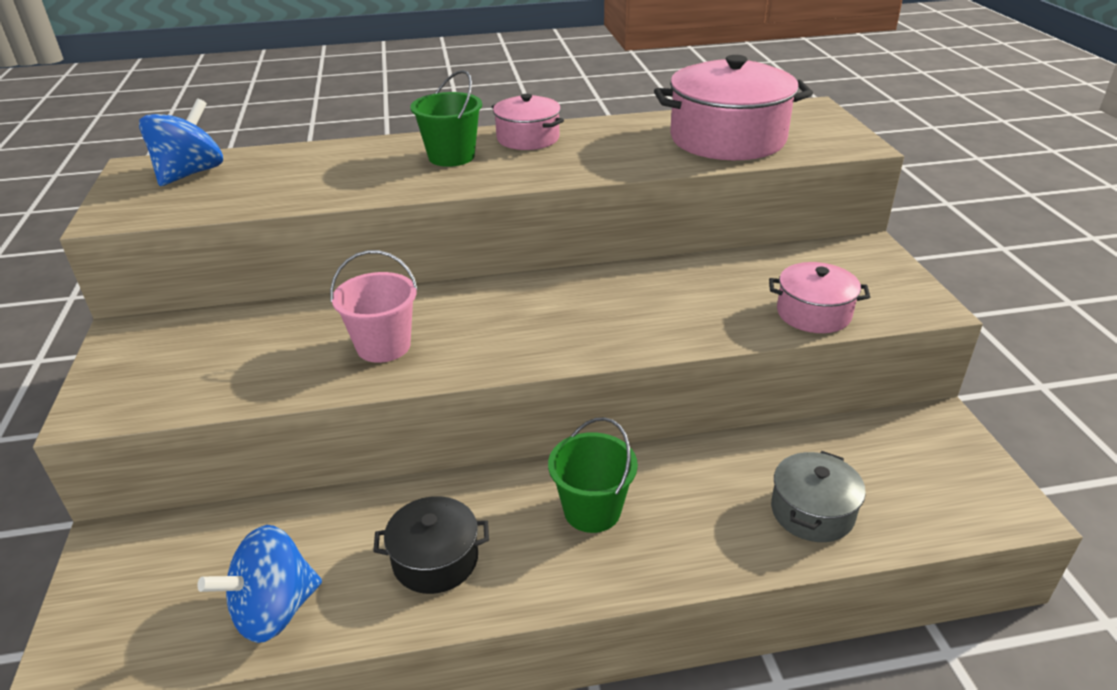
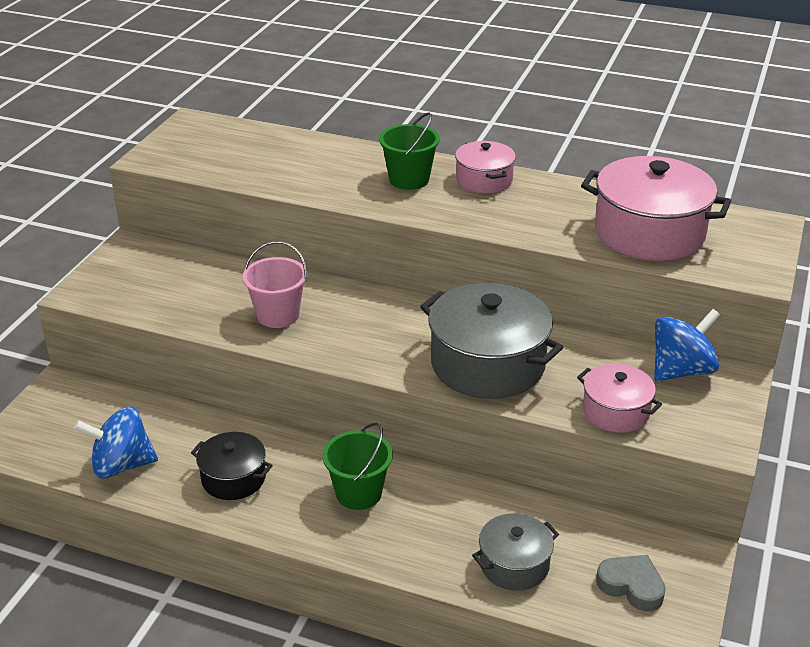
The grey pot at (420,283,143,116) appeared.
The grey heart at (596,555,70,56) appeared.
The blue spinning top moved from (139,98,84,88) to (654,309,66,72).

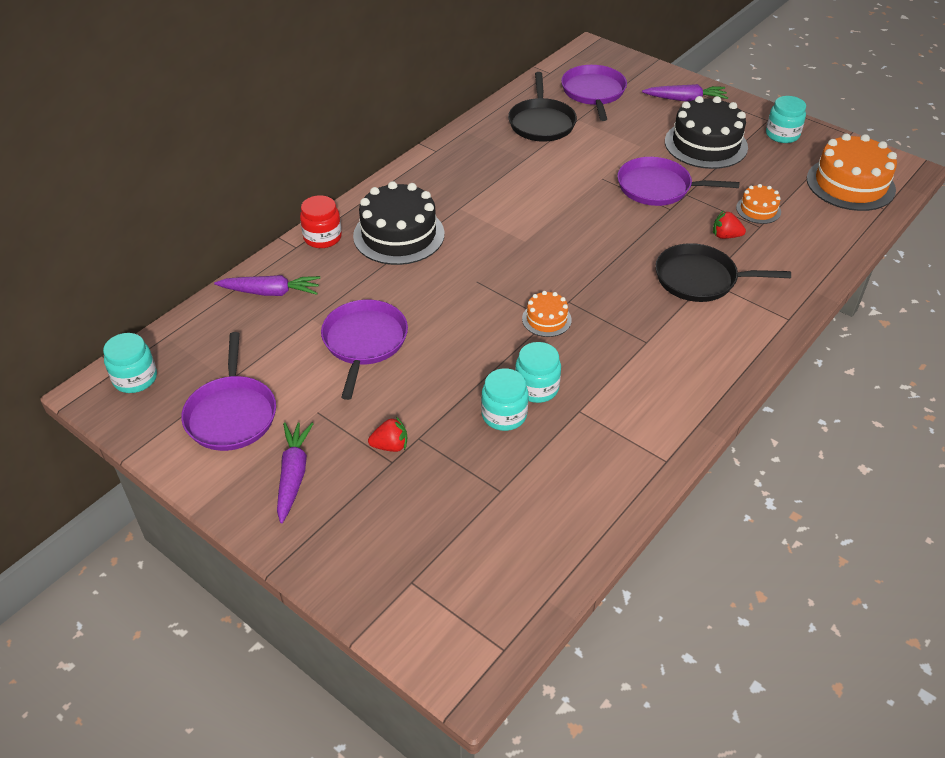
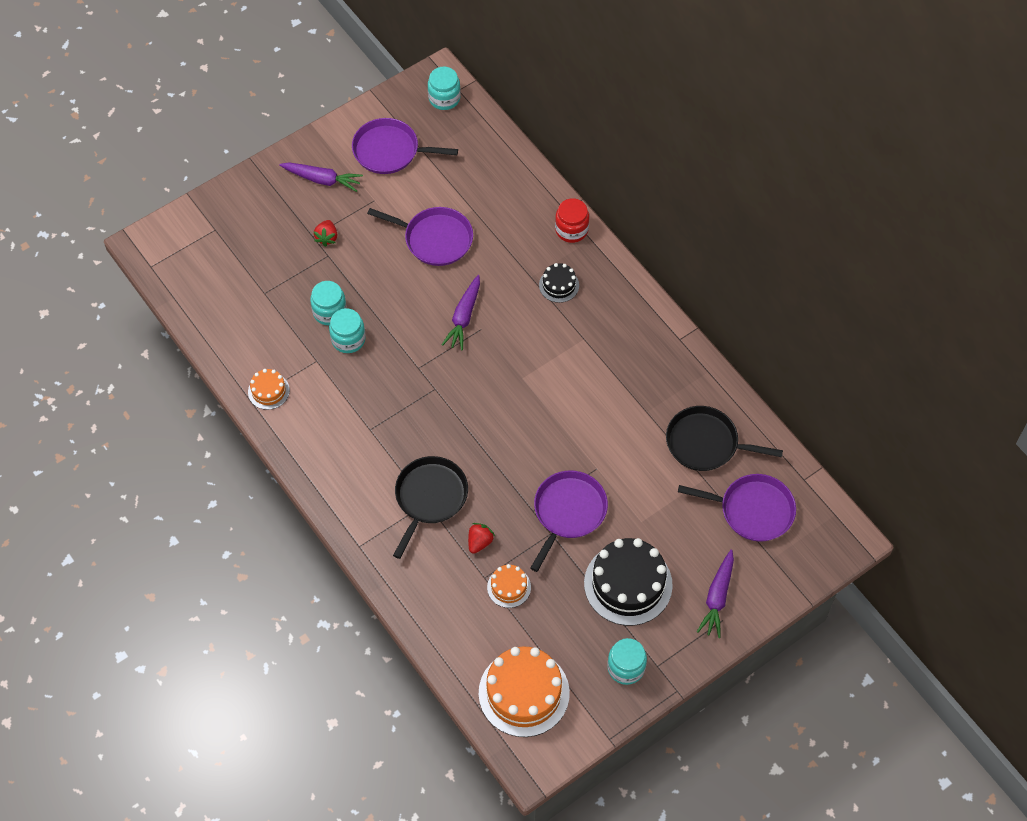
The orange cake moved from (522,291,50,46) to (248,369,42,41).
The purple carrot moved from (214,275,106,21) to (442,275,38,76).
The black cake at (353,181,92,84) changed to 0.50 times the size.

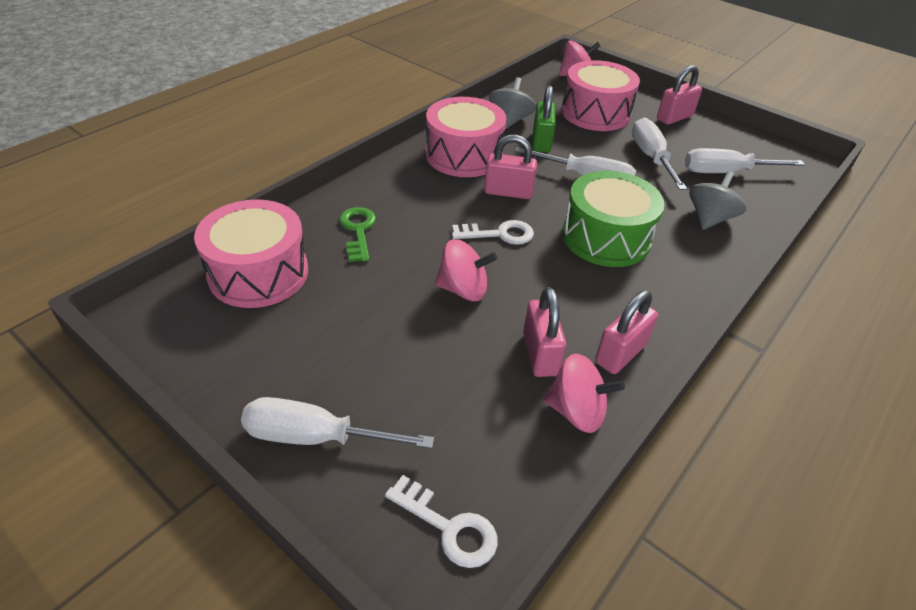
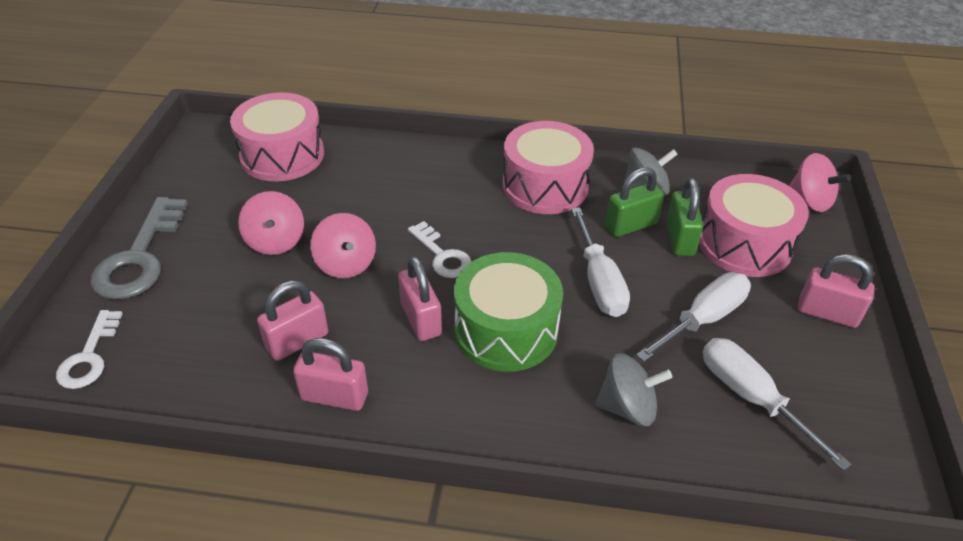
The white screwdriver at (241,397,193,52) was replaced by the grey key at (91,197,97,102).
The pink spinning top moved from (544,354,81,79) to (238,191,66,64).
The pink padlock moved from (484,134,53,65) to (398,256,44,85).
The green padlock at (666,178,37,78) appeared.
The green key at (339,207,37,55) disappeared.

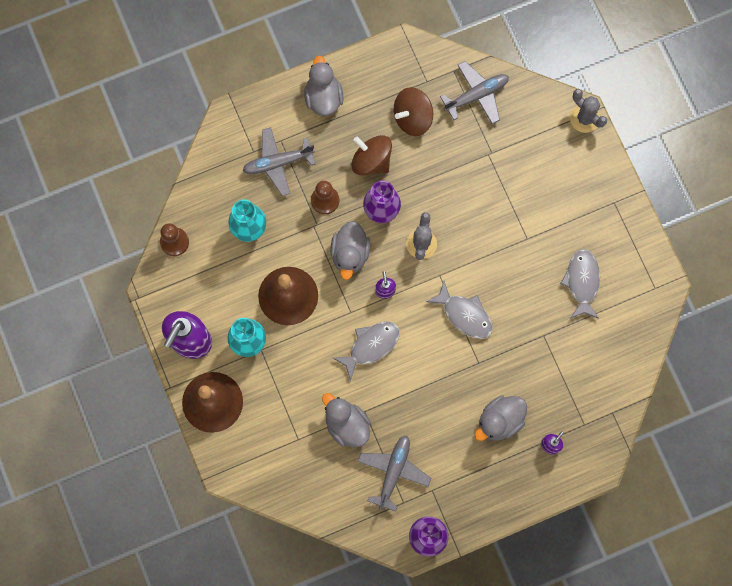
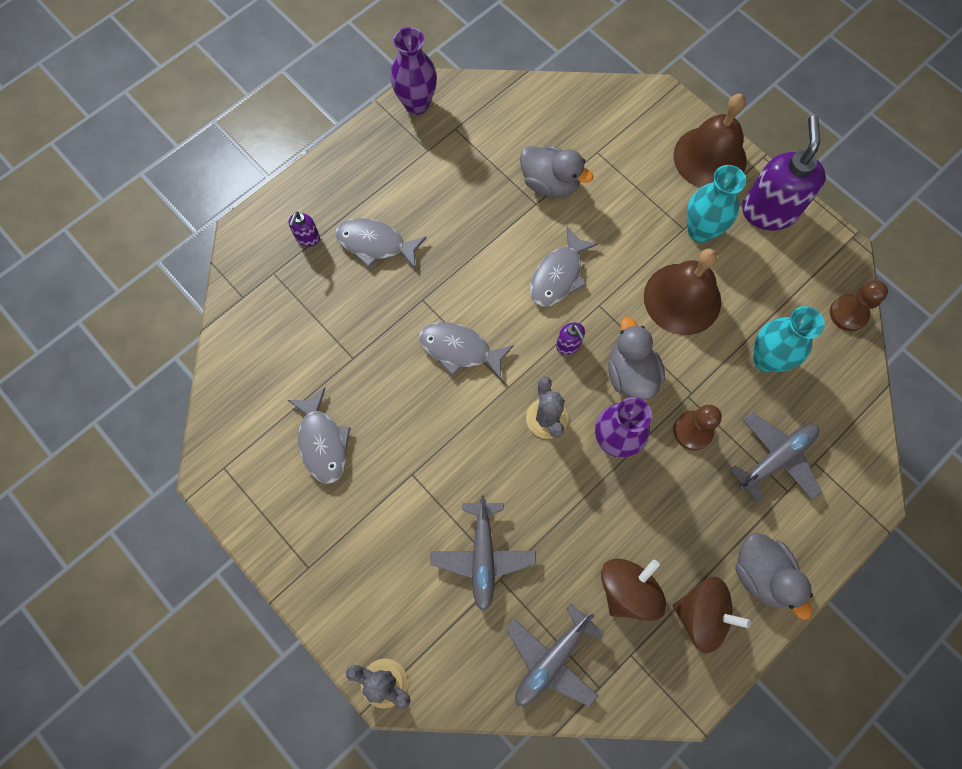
The grey duck at (475,395,52,46) was replaced by the grey fish at (335,218,92,51).
The grey plane moved from (358,435,73,76) to (430,496,106,115).
The brown spinning top moved from (351,135,41,40) to (673,577,78,77).

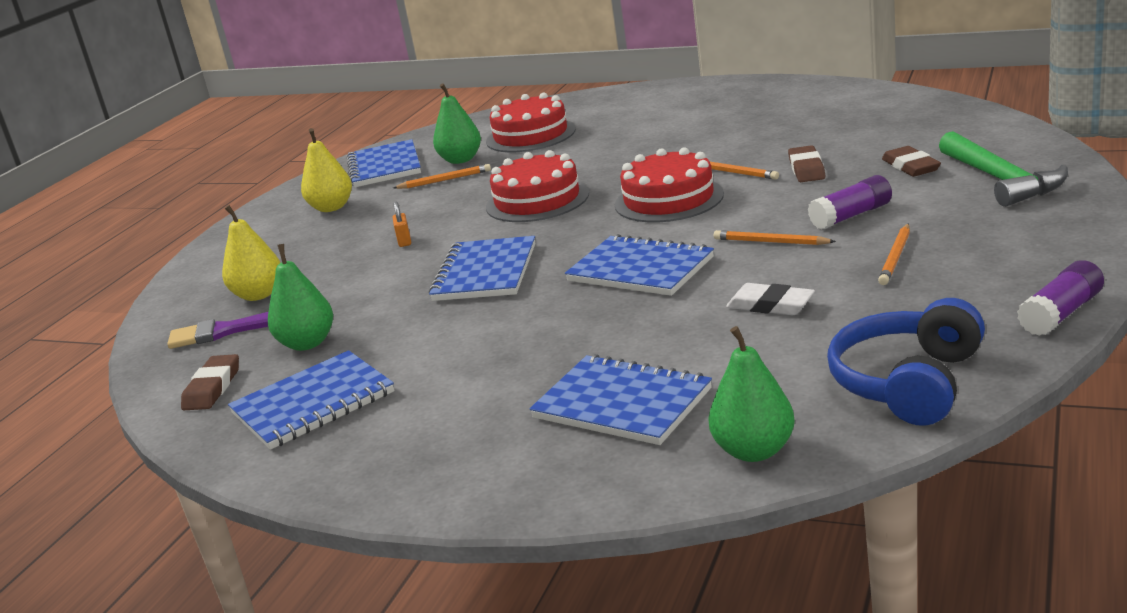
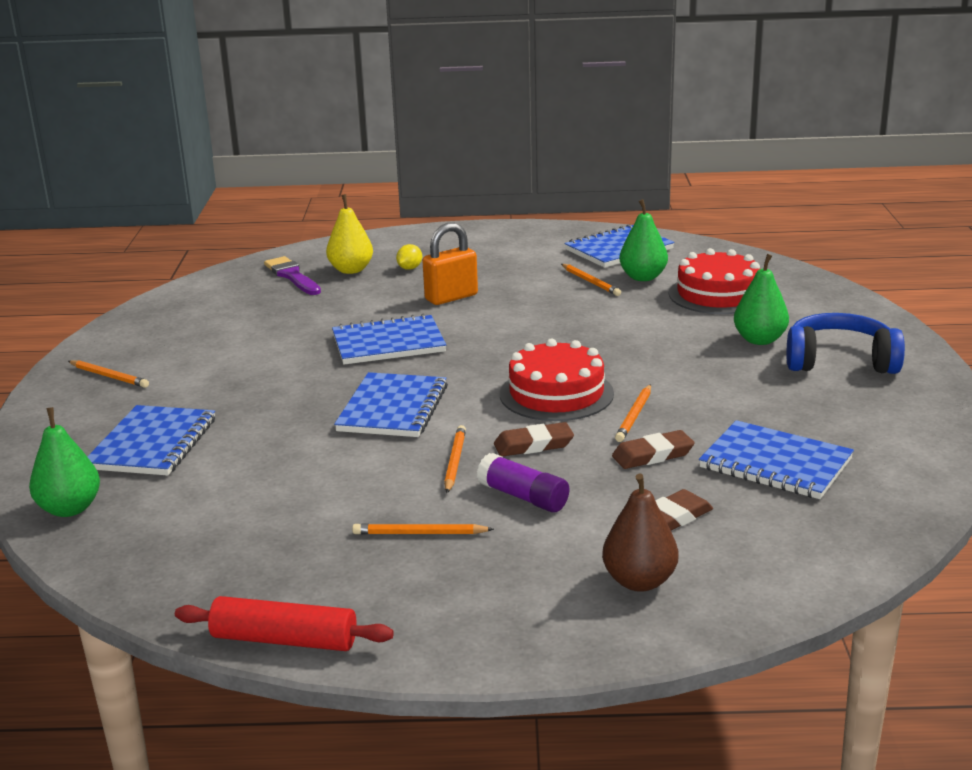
The orange pencil at (68,360,81,28) appeared.
The purple glue stick at (1017,260,87,76) was replaced by the red rolling pin at (175,596,219,55).
The yellow lemon at (396,244,26,26) appeared.
The orange padlock at (393,202,18,45) changed to 2.06 times the size.
The brown eraser moved from (181,354,58,56) to (494,422,80,35).
The green hammer at (939,131,129,76) was replaced by the brown pear at (602,473,76,119).
The blue notebook moved from (228,350,166,100) to (699,420,155,79).
The green pear moved from (268,244,65,107) to (734,254,55,91).
The blue headphones moved from (827,298,158,128) to (787,313,118,61).
The yellow pear at (301,128,51,84) disappeared.
The red cake at (486,150,103,72) disappeared.
The white eraser at (726,283,89,32) disappeared.

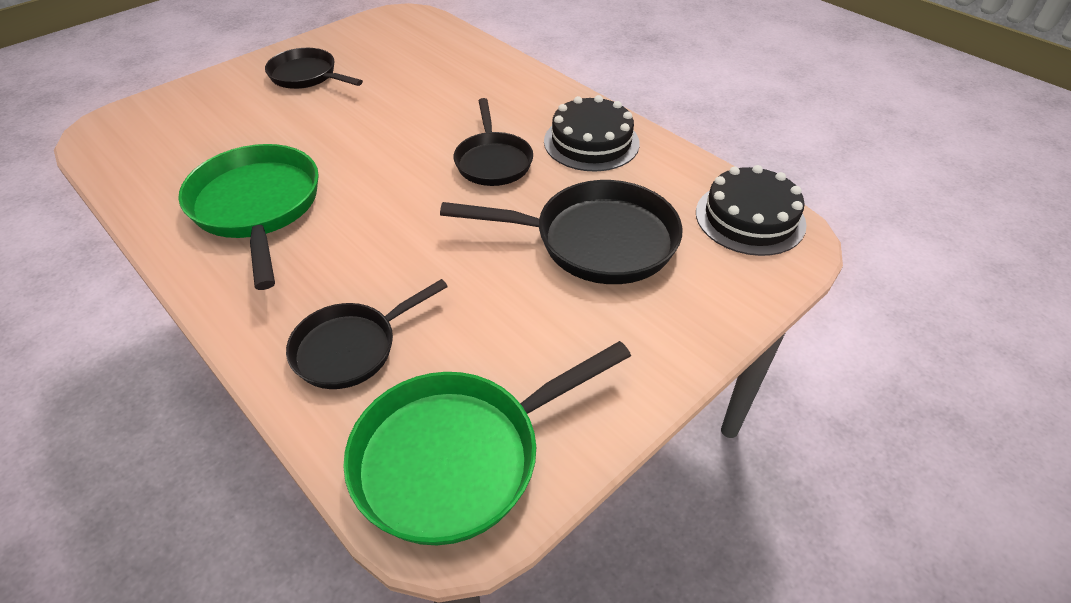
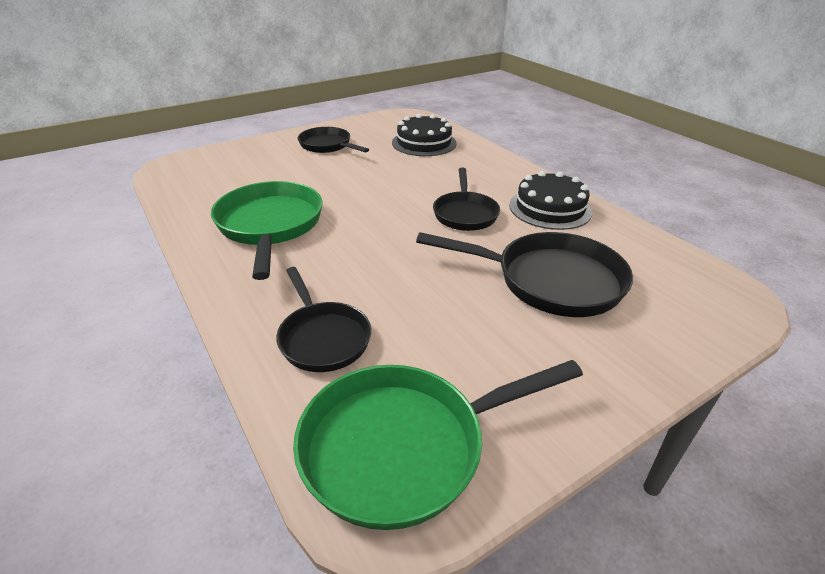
The black pan at (286,279,162,110) turned 90 degrees counterclockwise.
The black cake moved from (696,165,111,91) to (392,114,65,42).

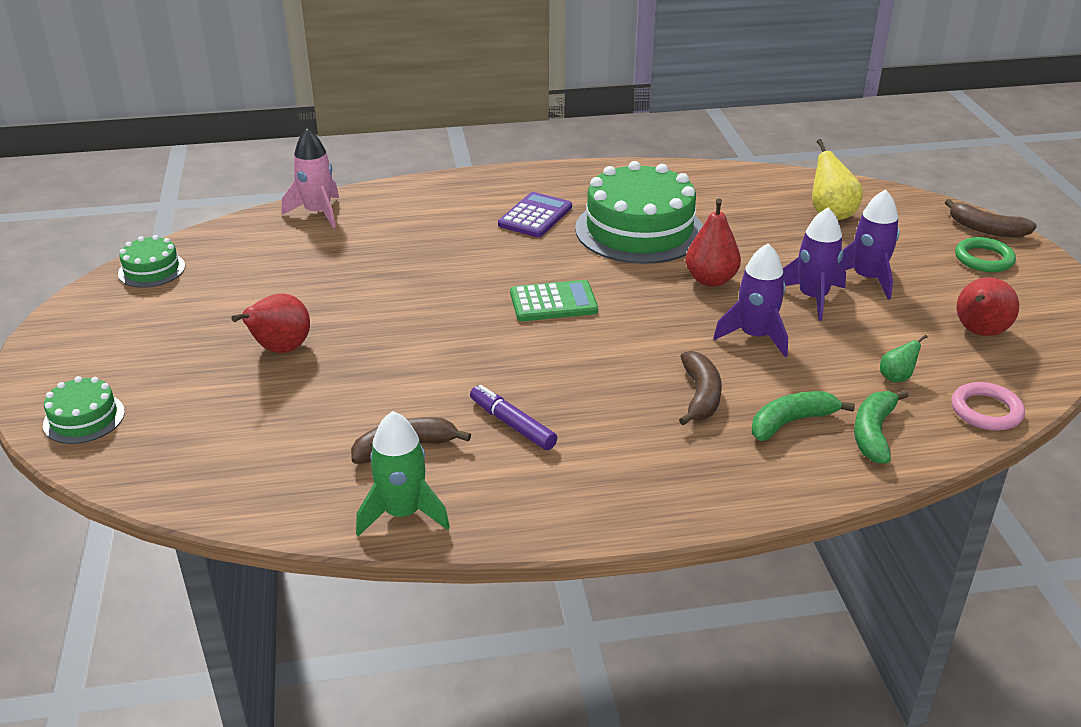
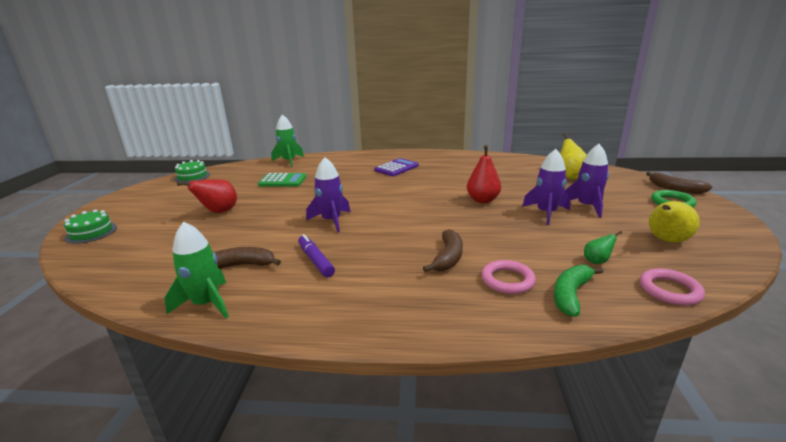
The green calculator moved from (510,280,88,41) to (258,173,48,13).
The pink rocket at (282,129,57,99) became the green rocket at (271,114,33,53).
The purple rocket moved from (713,243,75,114) to (306,157,44,75).
The green banana at (752,391,103,50) was replaced by the pink ring at (481,260,55,34).
The red pear at (957,277,62,59) became the yellow pear at (649,201,51,42).
The green cake at (575,161,128,103) disappeared.

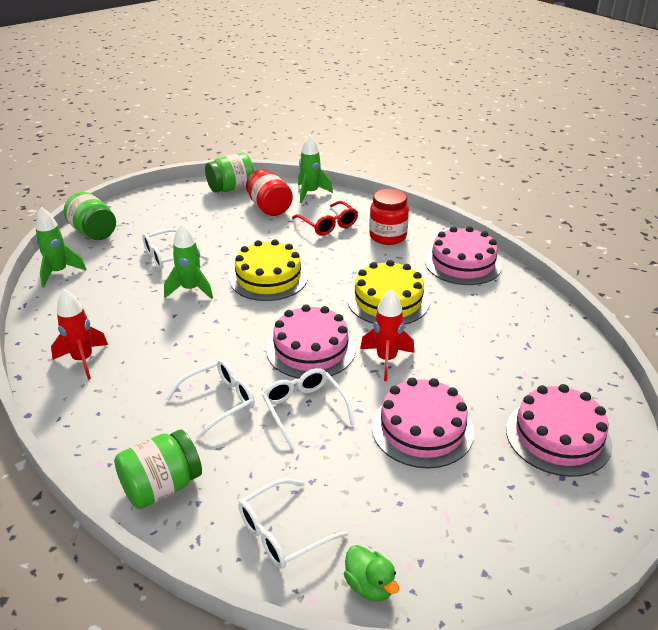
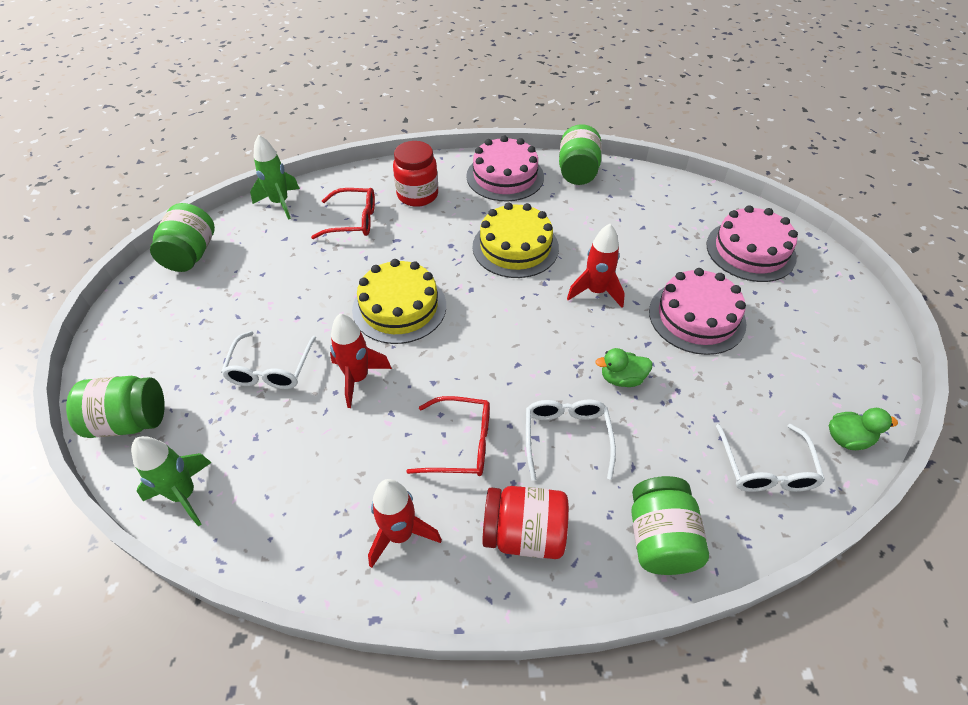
The green rocket at (164,223,49,76) became the red rocket at (330,313,62,95).
The red glasses at (406,396,84,80) appeared.
The red jar moved from (246,169,47,47) to (482,486,87,73).
The green jar at (559,124,43,61) appeared.
The white glasses at (262,368,93,80) was replaced by the green duck at (595,348,58,39).
The pink cake at (266,304,90,74) disappeared.

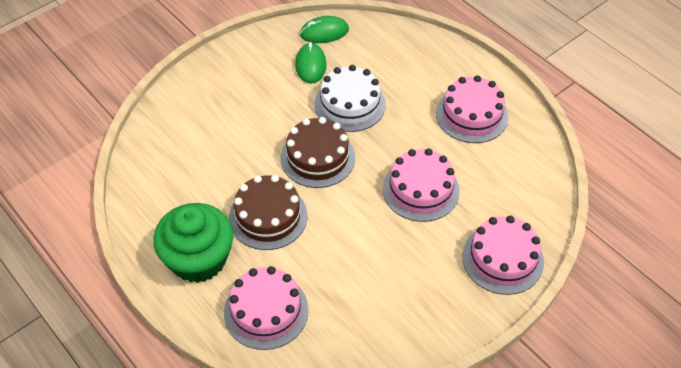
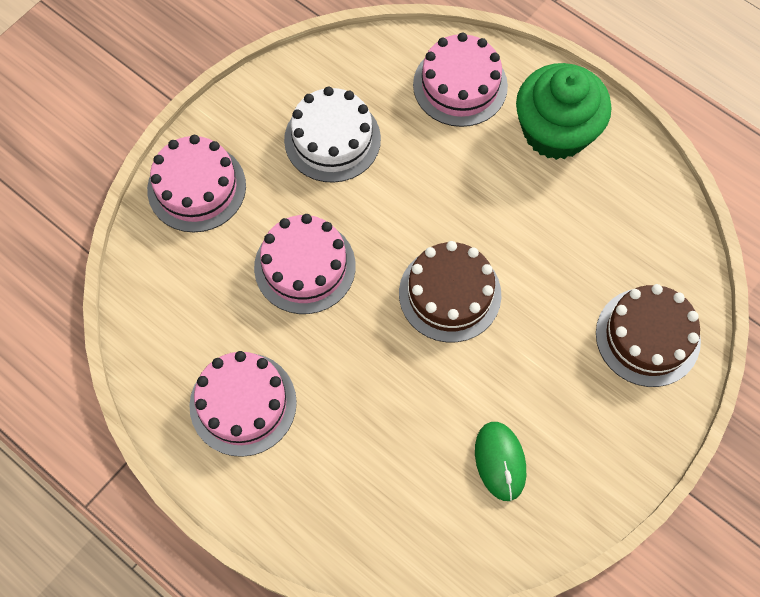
The white cake moved from (315,65,71,67) to (284,86,97,97).
The brown cake moved from (229,175,78,75) to (596,284,105,103).
The green mouse at (300,16,49,27) disappeared.

